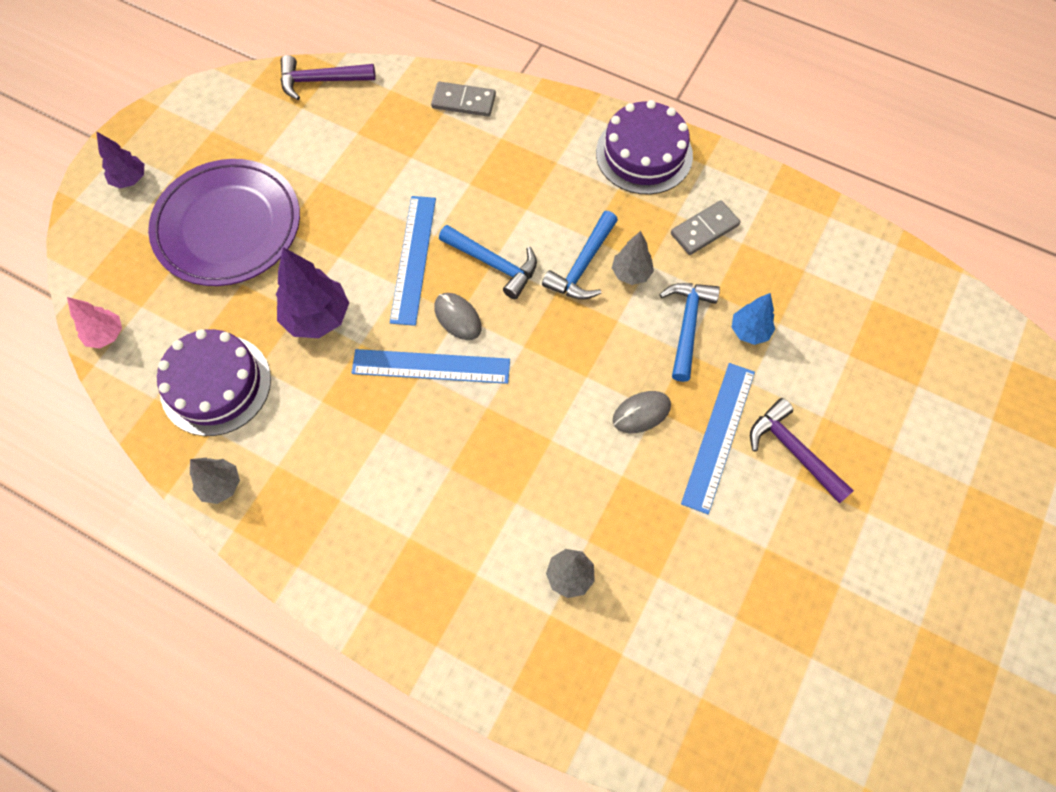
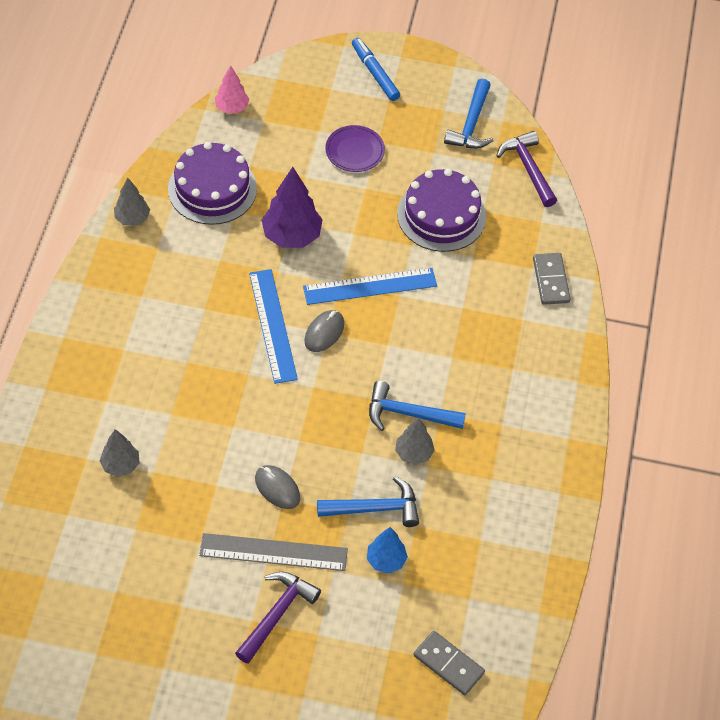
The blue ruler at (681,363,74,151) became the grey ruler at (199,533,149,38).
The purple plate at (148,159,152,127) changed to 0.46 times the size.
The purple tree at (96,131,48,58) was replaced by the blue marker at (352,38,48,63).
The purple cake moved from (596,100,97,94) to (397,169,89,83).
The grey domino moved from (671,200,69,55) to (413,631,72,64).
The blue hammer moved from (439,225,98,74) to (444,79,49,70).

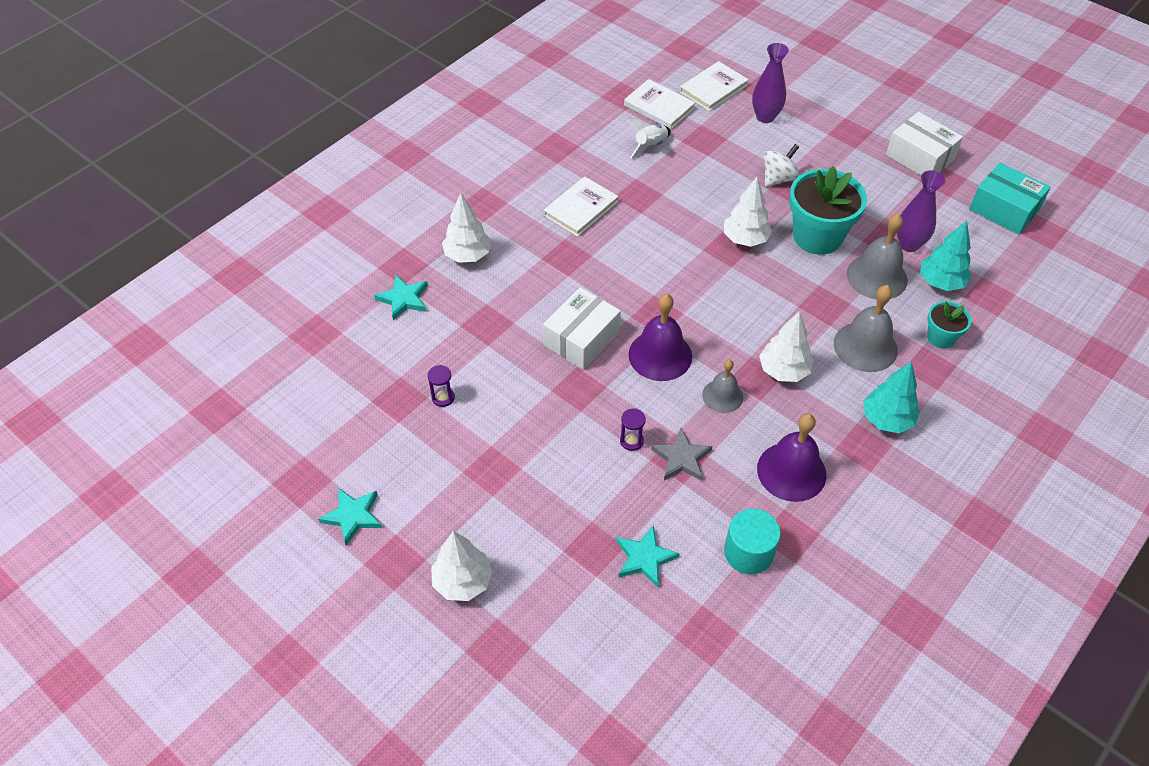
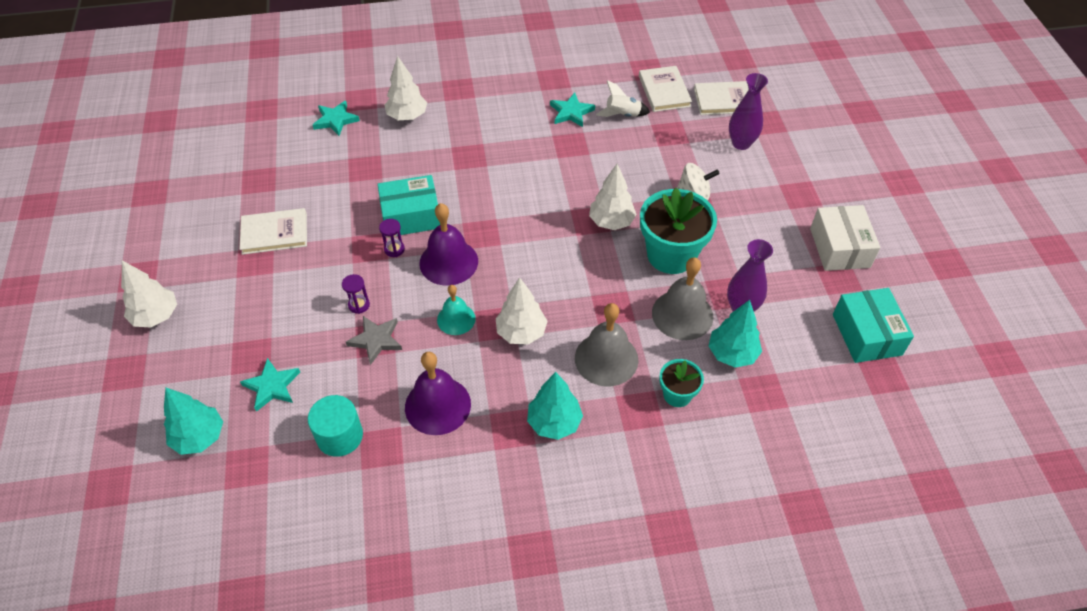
The turquoise tree at (164,388,59,67) appeared.
The white book moved from (544,176,75,61) to (240,208,67,47).
The white box at (543,287,78,83) became the turquoise box at (377,175,63,61).
The purple hourglass moved from (428,365,27,42) to (379,219,26,38).
The grey bell at (702,360,41,53) became the turquoise bell at (437,285,39,50).
The turquoise star moved from (318,488,64,58) to (550,93,45,34).

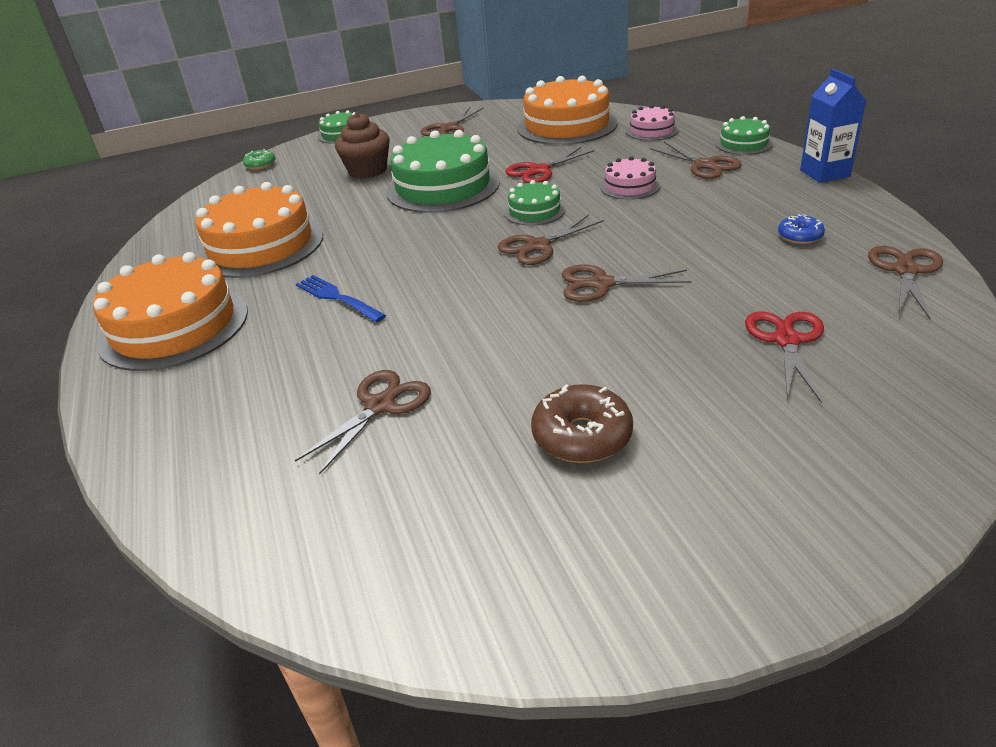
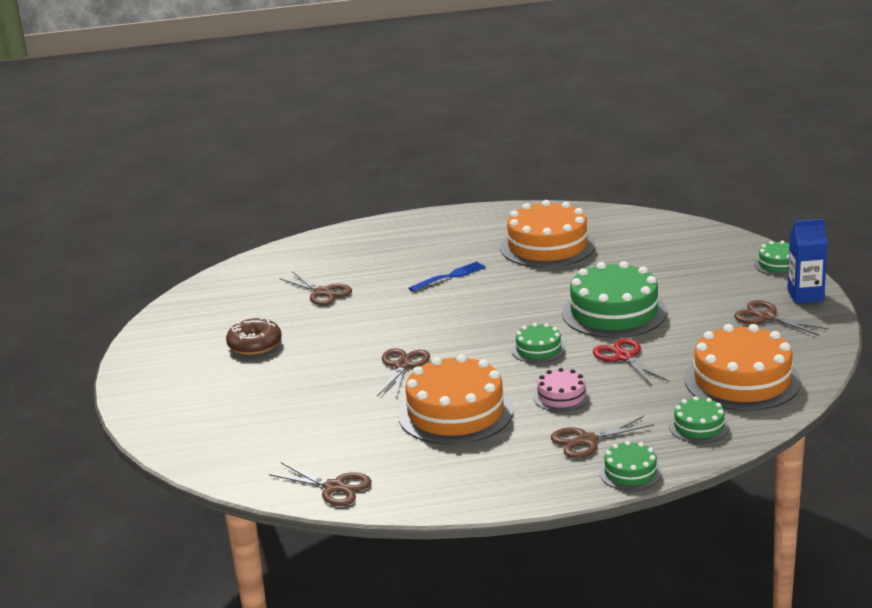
The orange cake moved from (93,252,155,119) to (398,354,116,91).
The pink cake at (626,105,53,36) became the green cake at (669,396,60,47).
The blue carton moved from (800,68,66,115) to (787,219,41,84).
The green donut at (243,149,33,21) disappeared.
The brown cupcake at (335,112,55,67) disappeared.
The brown scissors at (498,215,106,50) disappeared.
The red scissors at (745,312,79,91) disappeared.
The blue donut at (778,214,47,30) disappeared.

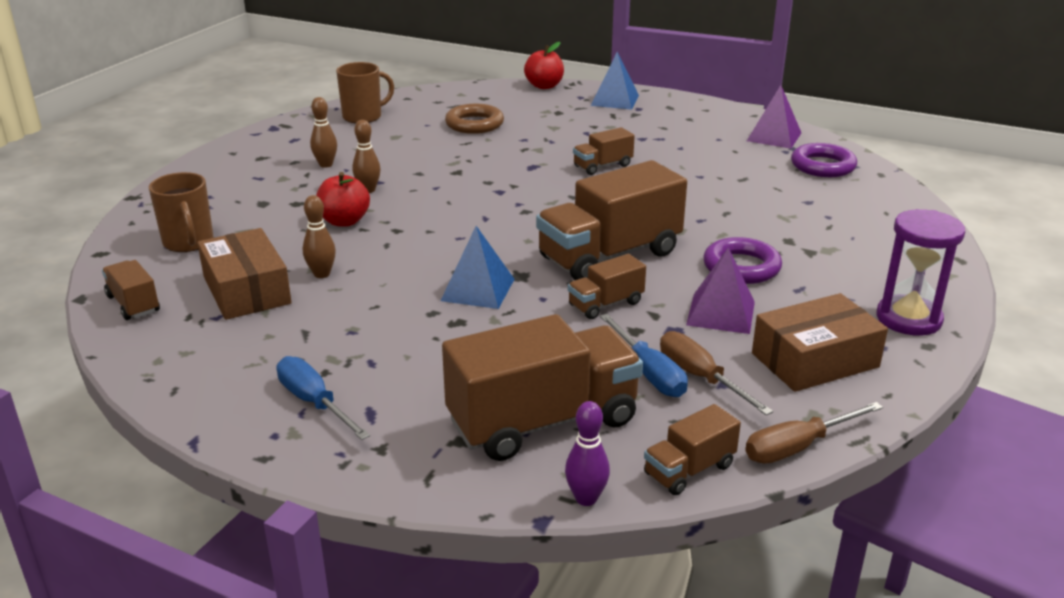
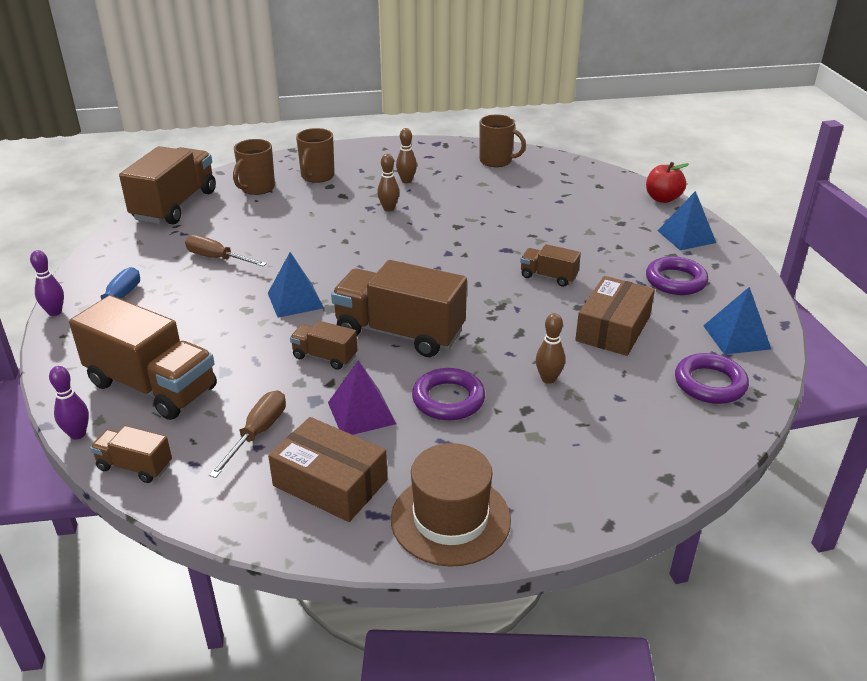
The purple bowling pin at (30,250,34,66) appeared.
The brown truck at (102,260,58,60) changed to 2.06 times the size.
The brown screwdriver moved from (745,402,138,62) to (185,235,82,32).
The brown mug at (296,128,39,55) appeared.
The purple hourglass at (876,209,89,127) was replaced by the brown hat at (391,443,120,124).
The brown bowling pin moved from (303,195,33,83) to (536,313,29,71).
The brown box moved from (197,228,95,92) to (575,276,80,80).
The purple ring at (646,256,62,39) appeared.
The purple pyramid at (747,85,54,64) became the blue pyramid at (703,287,68,68).
The red apple at (316,172,54,55) disappeared.
The brown ring at (445,104,59,30) disappeared.
The blue screwdriver at (600,314,88,83) disappeared.

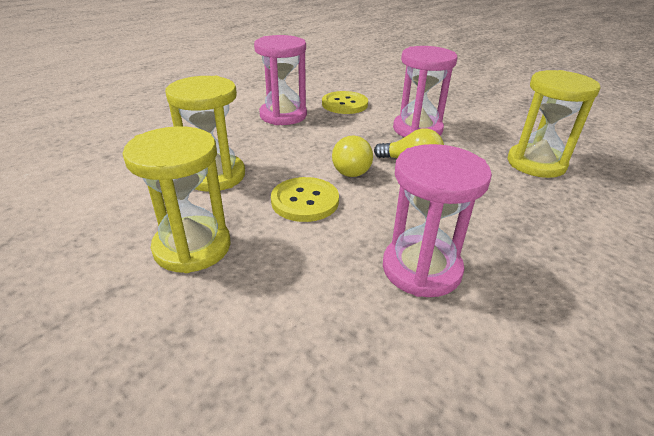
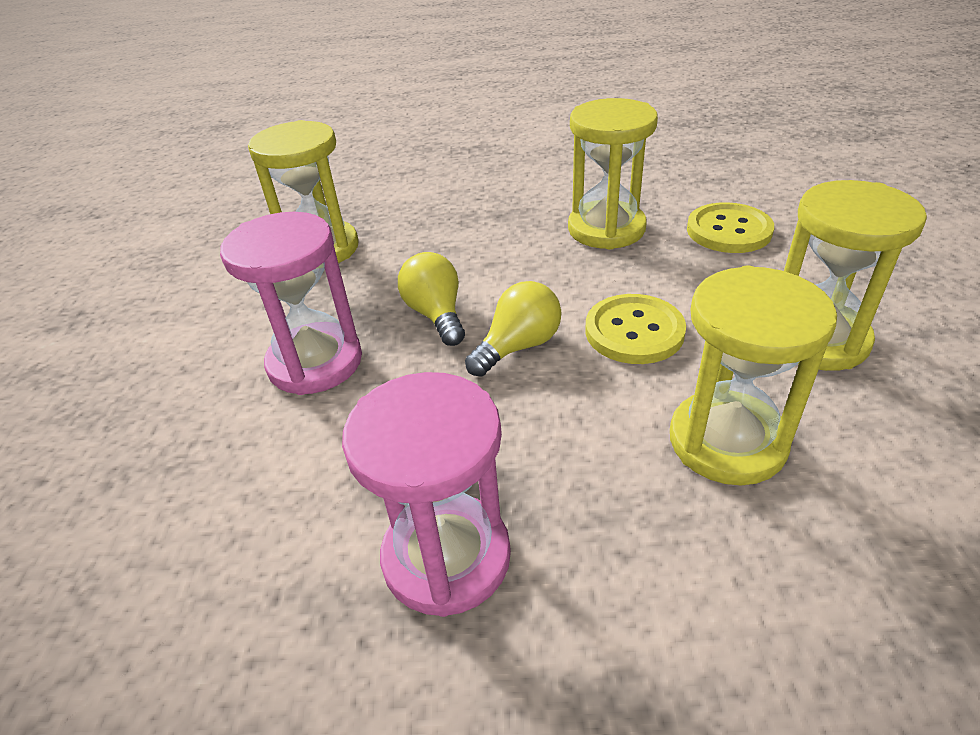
The pink hourglass at (383,144,109,153) became the yellow hourglass at (568,98,90,151).
The yellow button moved from (322,91,46,23) to (687,202,87,51).

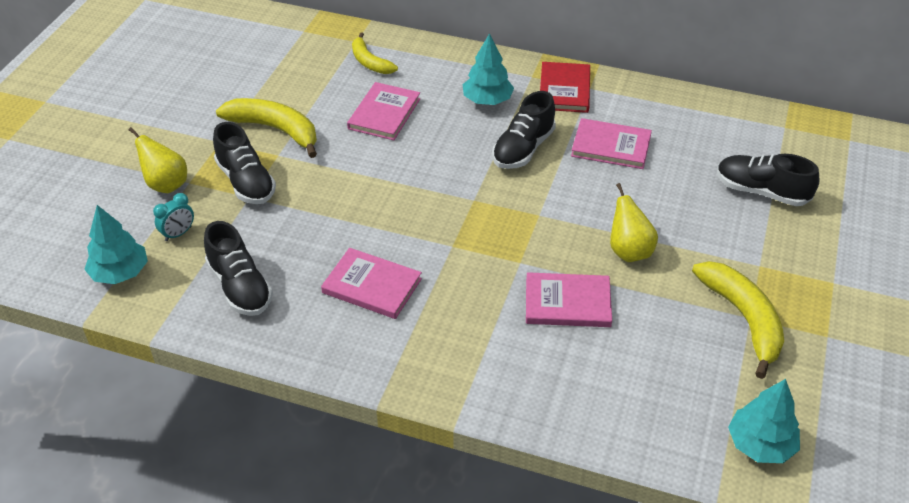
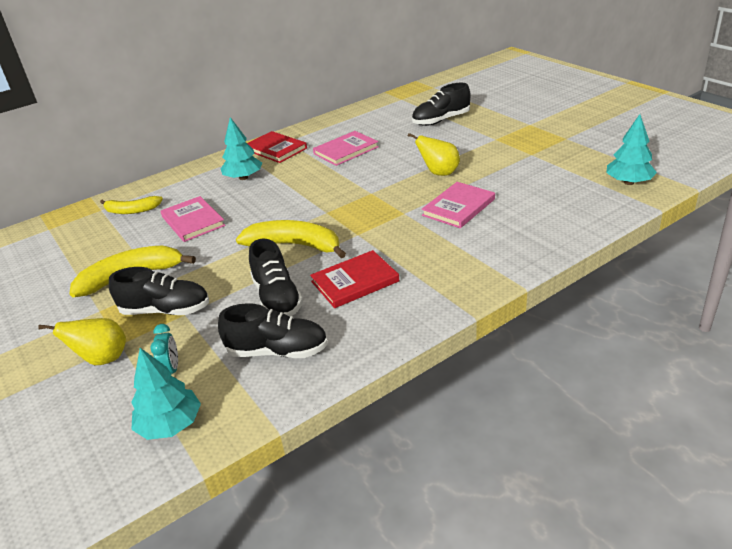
The yellow banana moved from (692,261,92,118) to (236,220,110,38).
The black shoe moved from (492,91,64,78) to (249,239,54,78).
The pink book at (321,248,101,71) became the red book at (310,250,89,58).

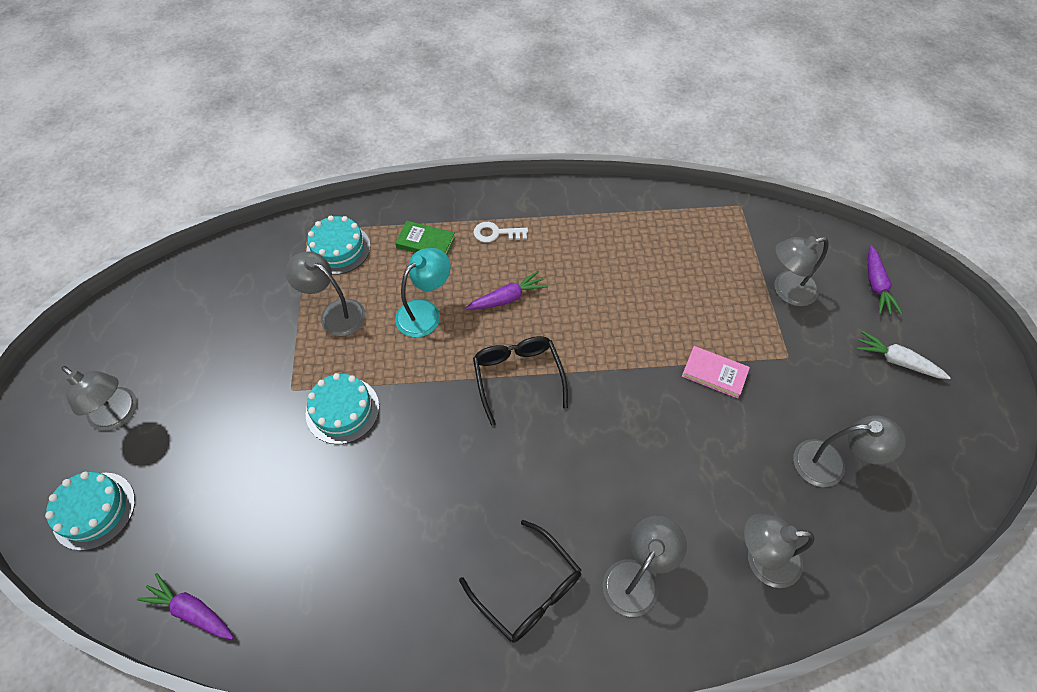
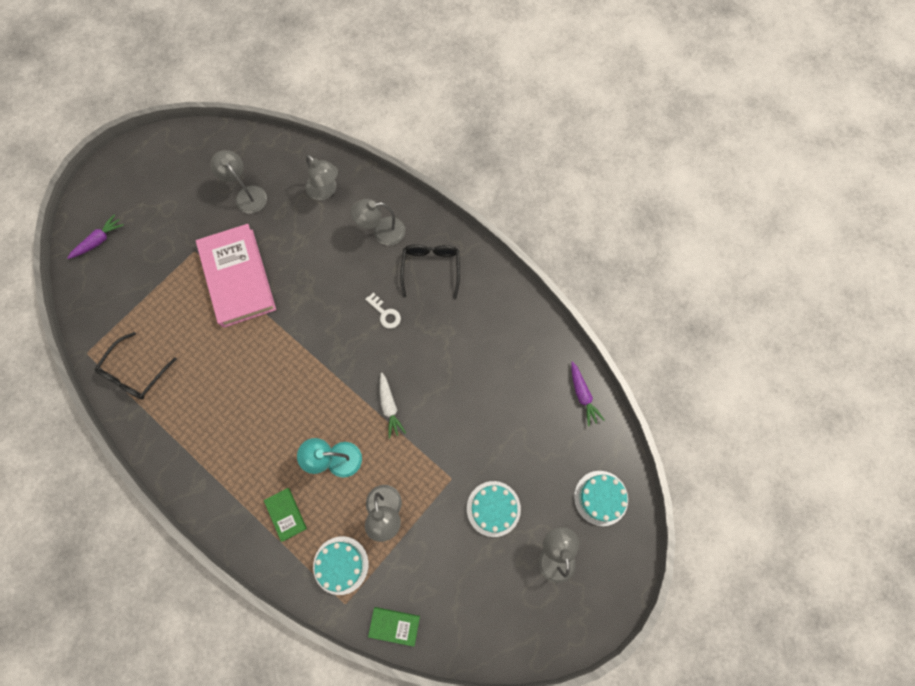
The black glasses moved from (473,336,95,90) to (95,332,82,67).
The pink book at (682,346,68,53) changed to 2.31 times the size.
The white key moved from (473,222,55,21) to (365,293,36,36).
The green book at (368,607,52,40) appeared.
The white carrot moved from (856,331,95,48) to (380,373,26,65).
The turquoise cake moved from (306,373,73,71) to (467,481,54,56).
The purple carrot at (466,271,82,39) disappeared.
The grey lamp at (774,236,55,70) disappeared.

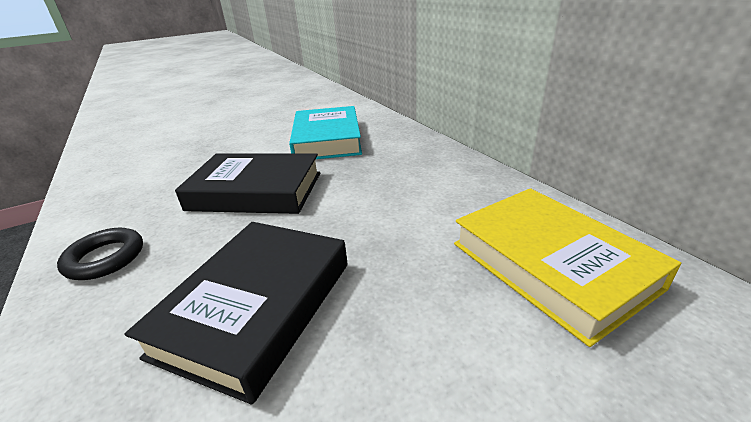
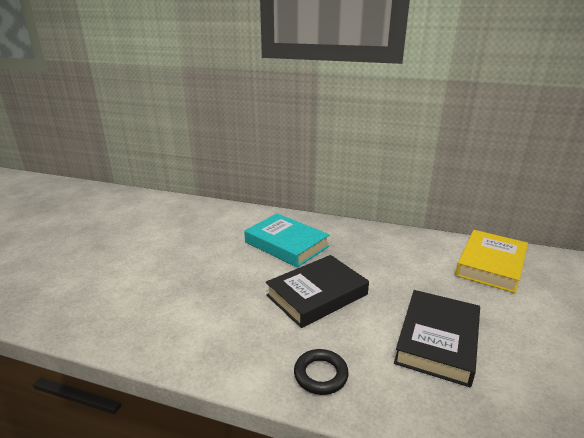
The black book at (125,222,223,183) turned 45 degrees clockwise.
The yellow book at (454,188,227,159) turned 75 degrees counterclockwise.

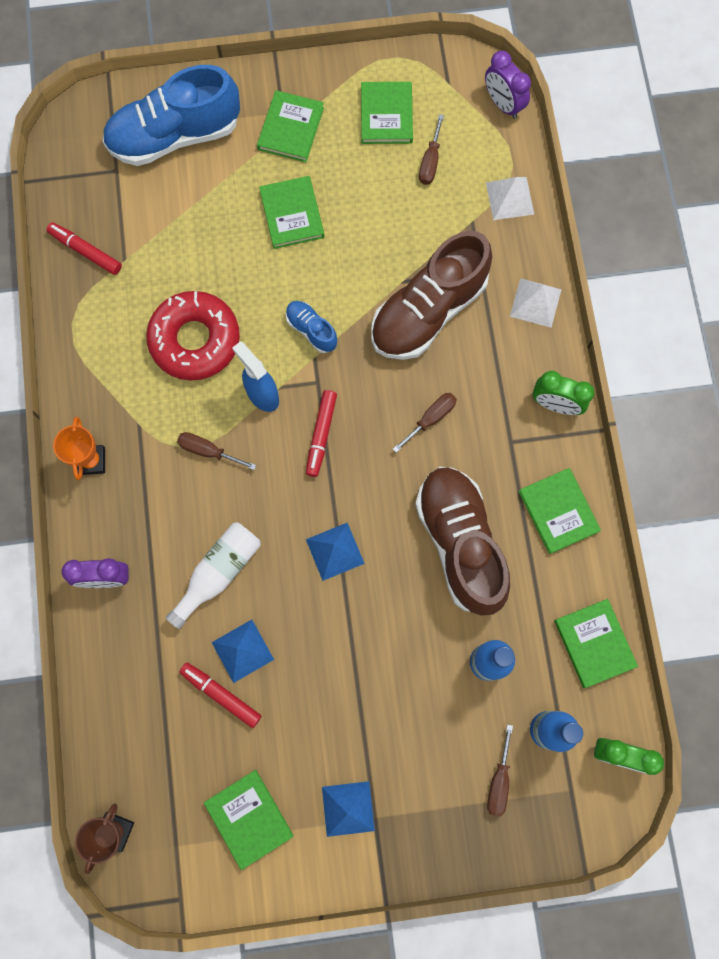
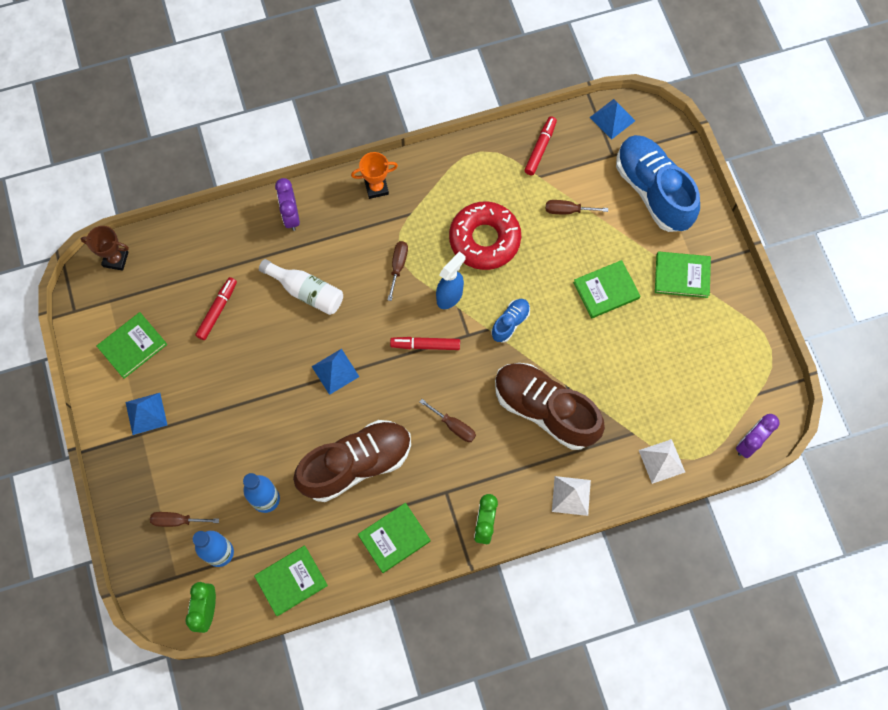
The brown screwdriver moved from (419,114,25,71) to (546,200,62,14).
The blue pyramid moved from (212,620,62,63) to (590,99,45,41).
The green book at (361,82,52,62) disappeared.

